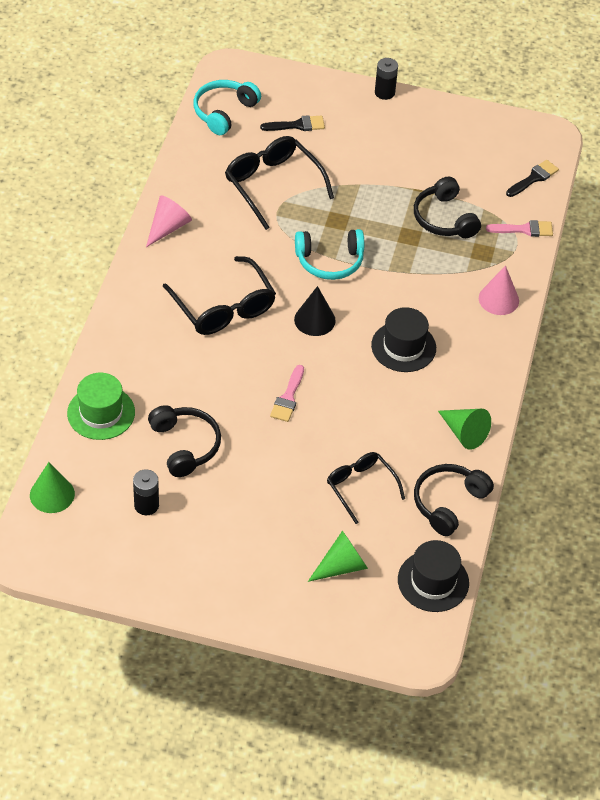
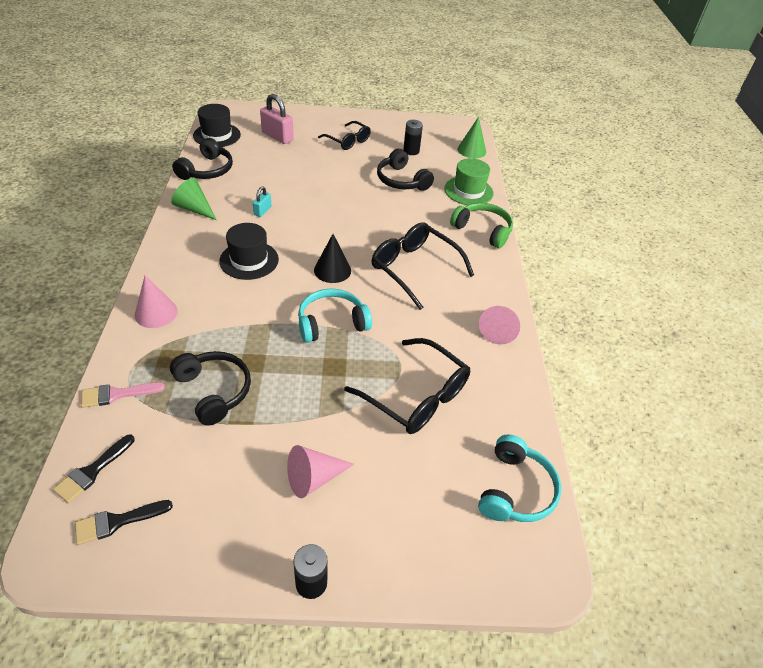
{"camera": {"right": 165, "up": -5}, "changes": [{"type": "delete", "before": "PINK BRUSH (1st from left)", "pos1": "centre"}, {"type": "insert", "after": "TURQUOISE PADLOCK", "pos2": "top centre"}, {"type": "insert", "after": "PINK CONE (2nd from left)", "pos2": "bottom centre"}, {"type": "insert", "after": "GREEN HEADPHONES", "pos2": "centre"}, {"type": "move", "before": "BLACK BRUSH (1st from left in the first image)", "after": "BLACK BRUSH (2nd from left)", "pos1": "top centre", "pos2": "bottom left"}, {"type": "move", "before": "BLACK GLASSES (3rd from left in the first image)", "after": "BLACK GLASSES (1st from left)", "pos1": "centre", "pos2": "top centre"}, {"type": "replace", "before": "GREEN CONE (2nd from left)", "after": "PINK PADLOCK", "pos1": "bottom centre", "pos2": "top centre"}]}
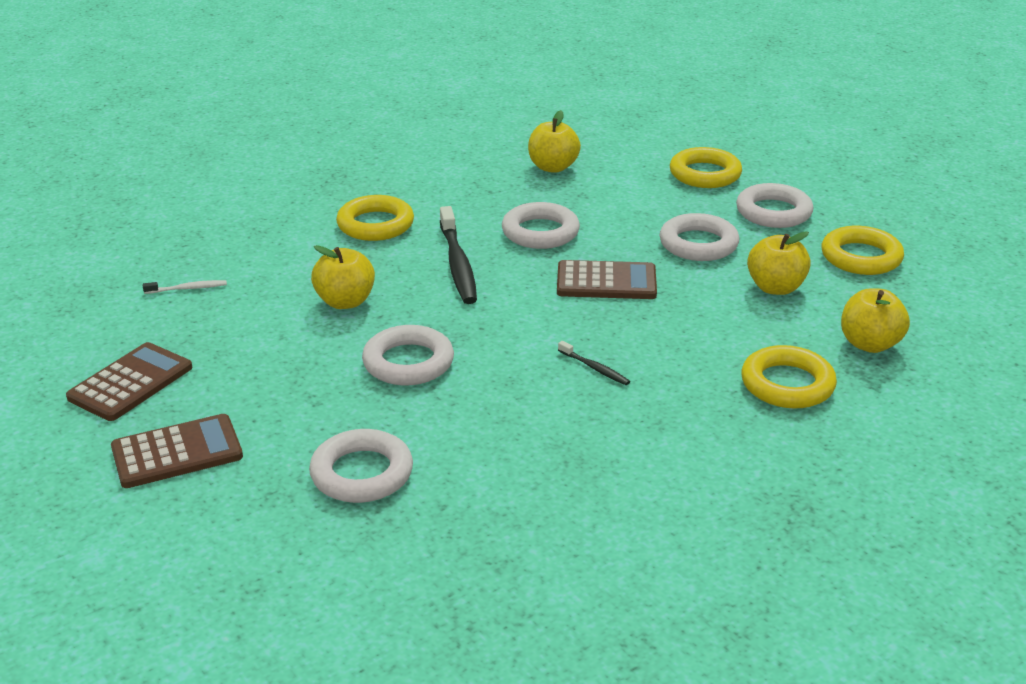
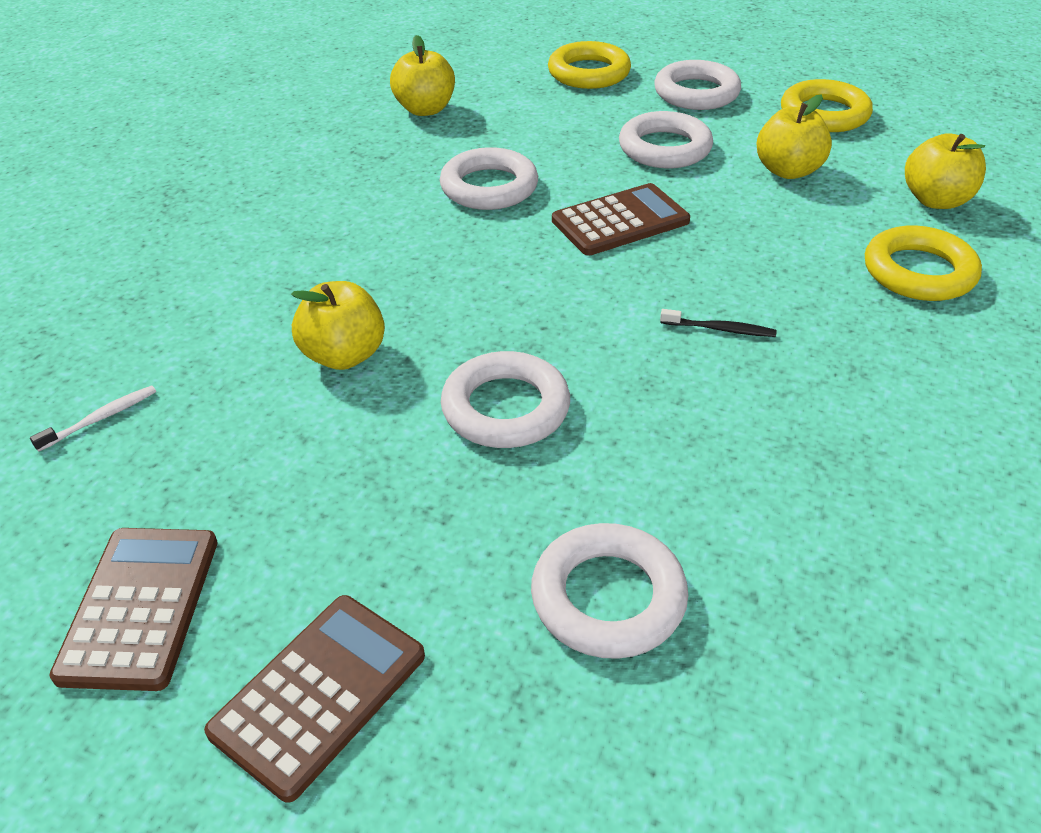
{"camera": {"right": -30, "up": 10}, "changes": [{"type": "delete", "before": "YELLOW RING (1st from left)", "pos1": "top centre"}, {"type": "delete", "before": "BLACK TOOTHBRUSH (1st from left)", "pos1": "centre"}]}
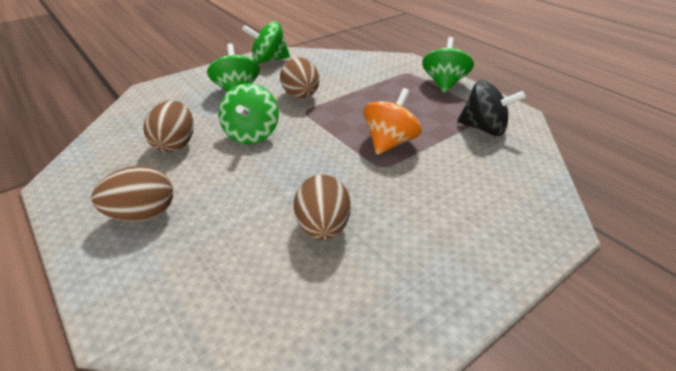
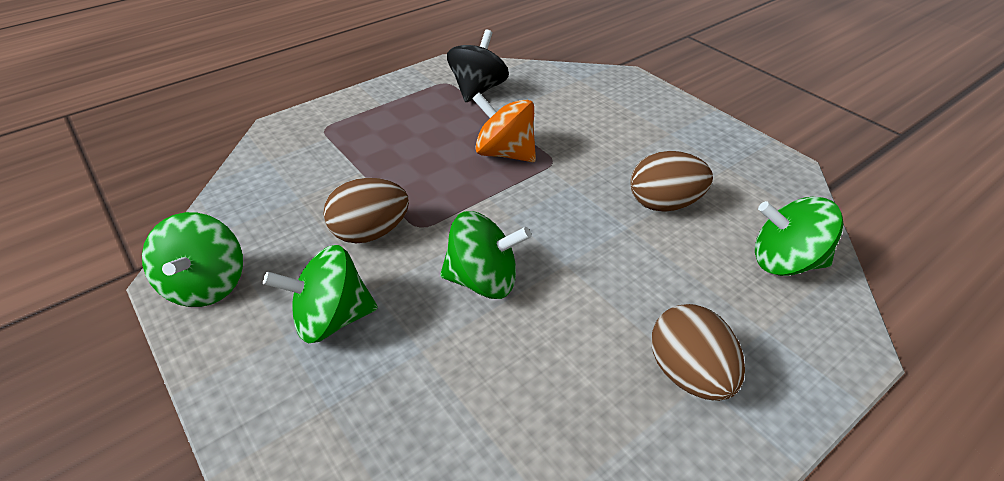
{"camera": {"right": -90, "up": 5}, "changes": [{"type": "delete", "before": "BROWN EGG (2nd from left)", "pos1": "middle left"}, {"type": "move", "before": "GREEN SPINNING TOP (4th from left)", "pos1": "top centre", "pos2": "middle right"}]}
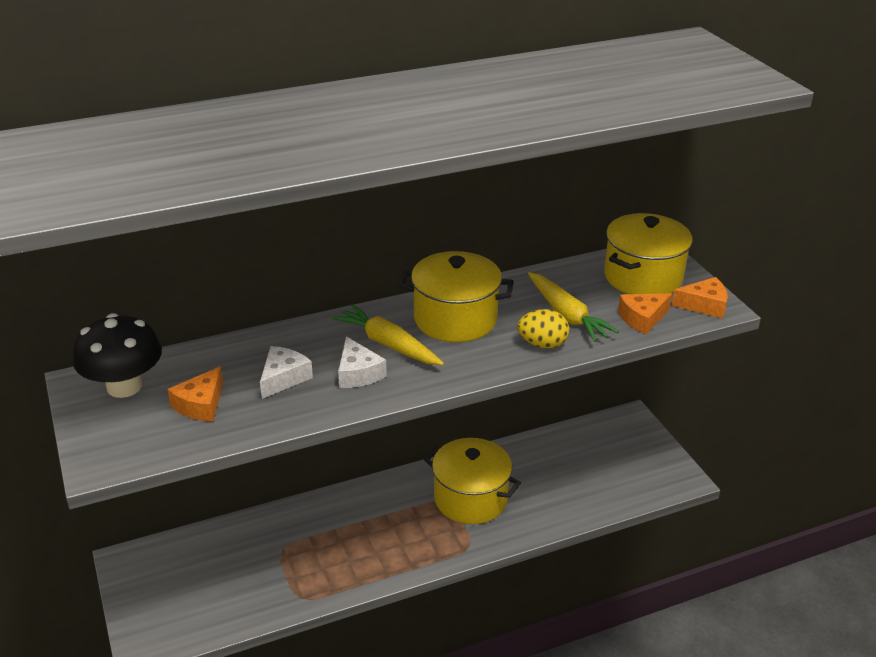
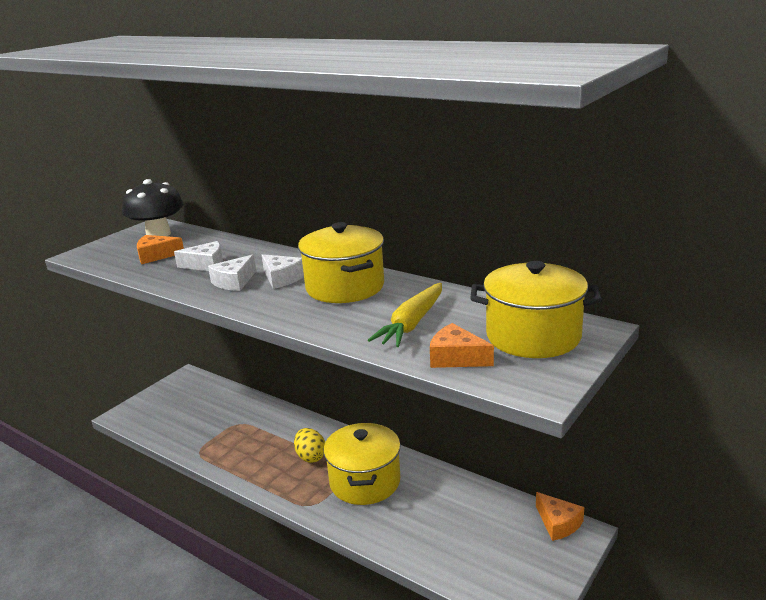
{"camera": {"right": 60, "up": -10}, "changes": [{"type": "move", "before": "YELLOW EGG", "pos1": "centre", "pos2": "bottom centre"}, {"type": "move", "before": "ORANGE CHEESE (3rd from left)", "pos1": "middle right", "pos2": "bottom right"}, {"type": "replace", "before": "YELLOW CARROT (1st from left)", "after": "WHITE CHEESE (3rd from left)", "pos1": "centre", "pos2": "centre"}]}
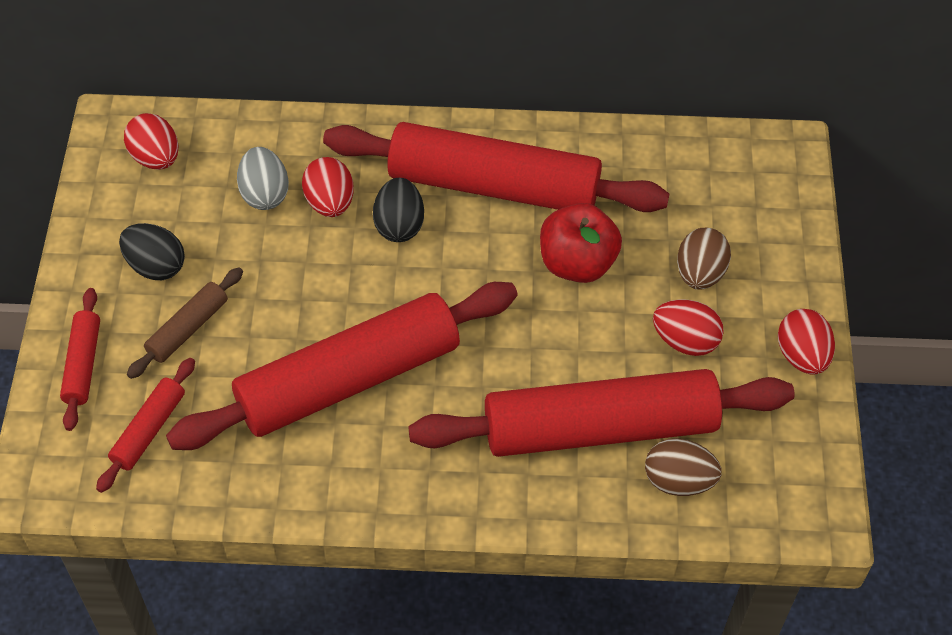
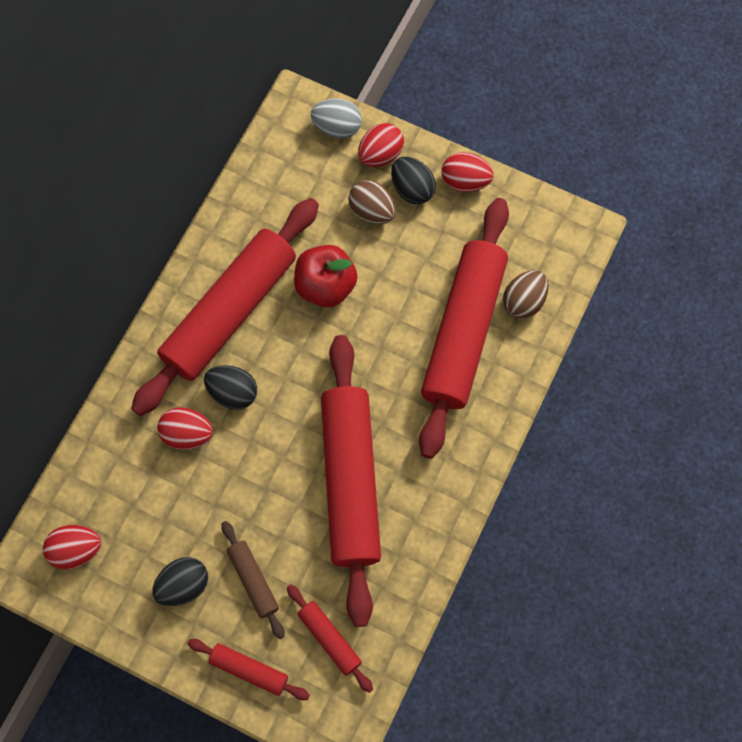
{"camera": {"right": -65, "up": 15}, "changes": [{"type": "insert", "after": "BLACK EGG (3rd from left)", "pos2": "top centre"}, {"type": "move", "before": "GREY EGG", "pos1": "top left", "pos2": "top centre"}, {"type": "move", "before": "RED EGG (3rd from left)", "pos1": "middle right", "pos2": "top centre"}]}
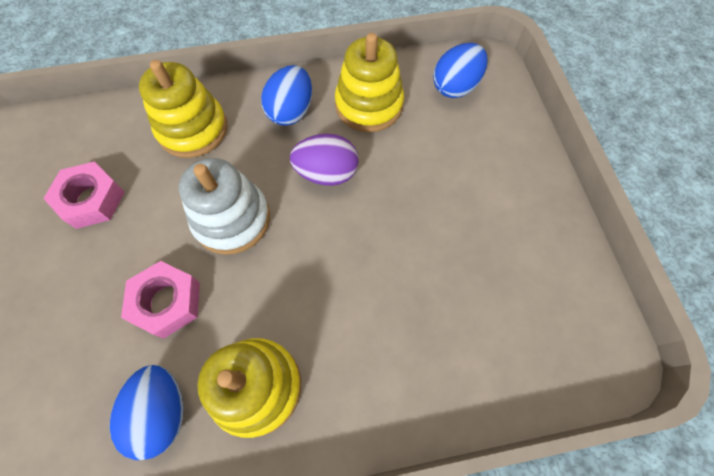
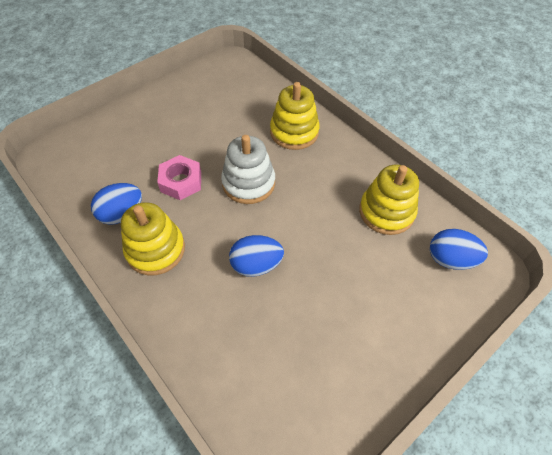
{"camera": {"right": 60, "up": -10}, "changes": [{"type": "delete", "before": "PINK NUT (1st from left)", "pos1": "middle left"}, {"type": "delete", "before": "PURPLE EGG", "pos1": "centre"}, {"type": "move", "before": "BLUE EGG (2nd from left)", "pos1": "top centre", "pos2": "centre"}]}
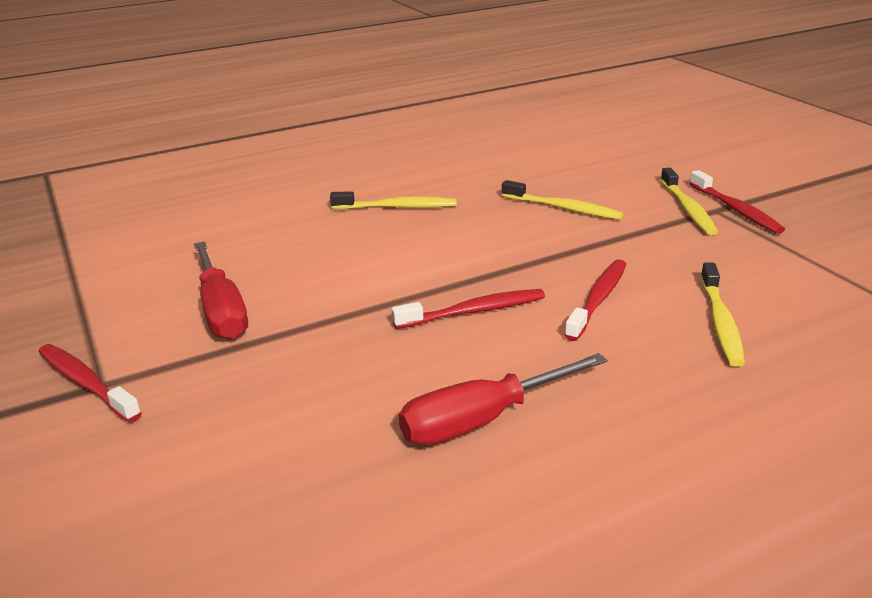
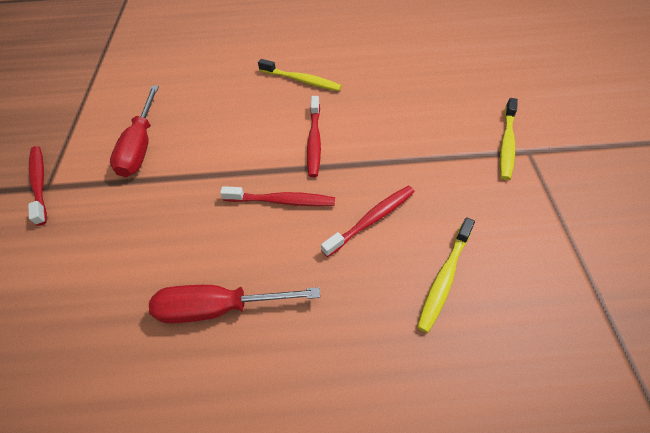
{"camera": {"right": 25, "up": 25}, "changes": [{"type": "delete", "before": "YELLOW TOOTHBRUSH (2nd from left)", "pos1": "centre"}, {"type": "move", "before": "RED TOOTHBRUSH (4th from left in the first image)", "after": "RED TOOTHBRUSH (3rd from left)", "pos1": "middle right", "pos2": "top centre"}]}
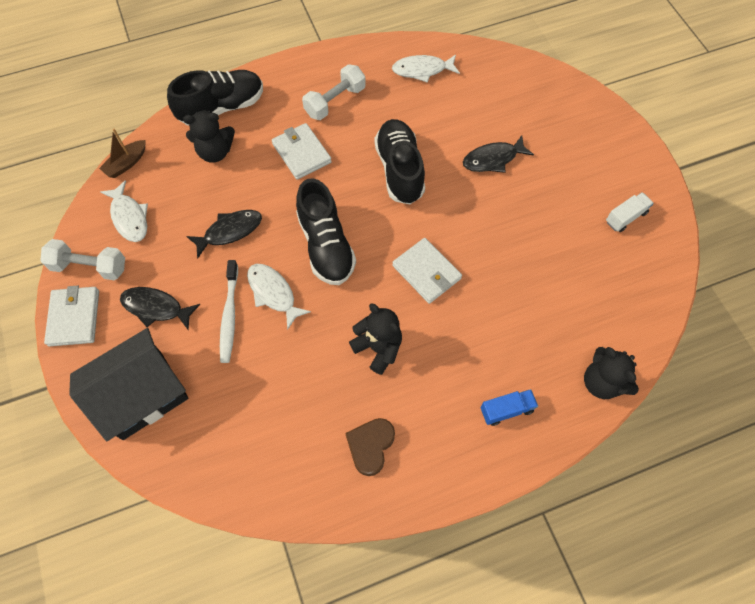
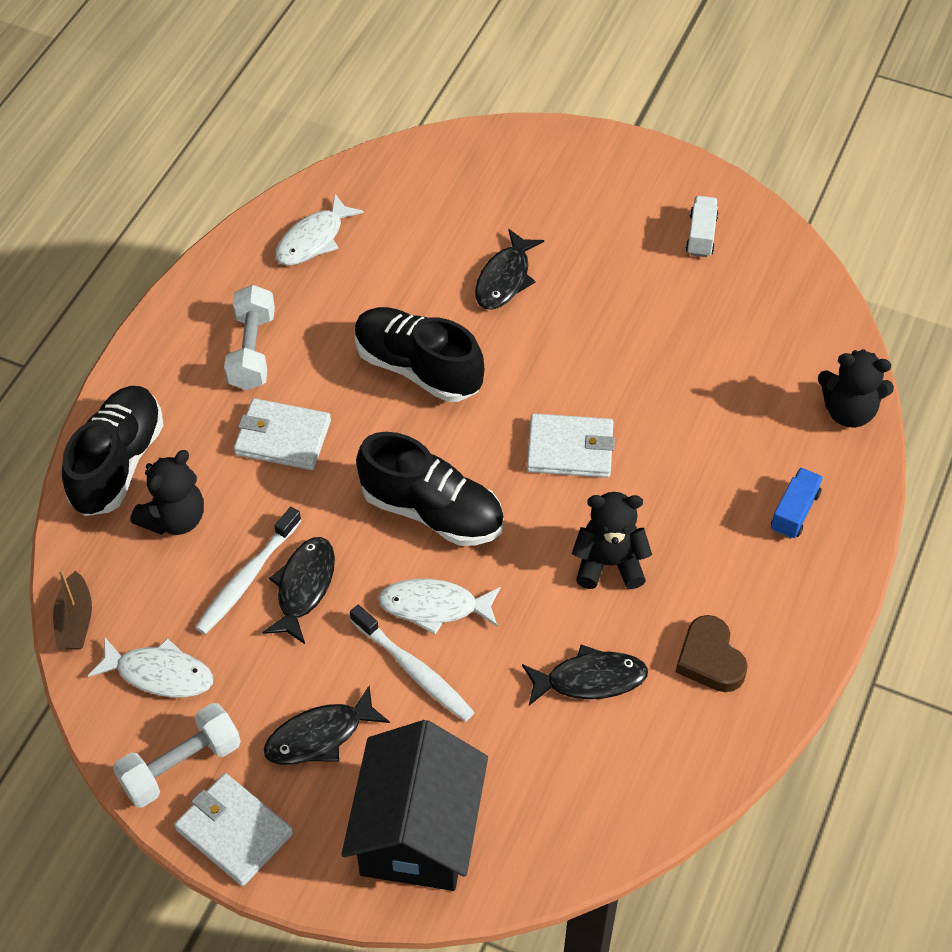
{"camera": {"right": -45, "up": -10}, "changes": [{"type": "insert", "after": "WHITE TOOTHBRUSH (1st from left)", "pos2": "middle left"}, {"type": "insert", "after": "BLACK FISH (4th from left)", "pos2": "bottom centre"}]}
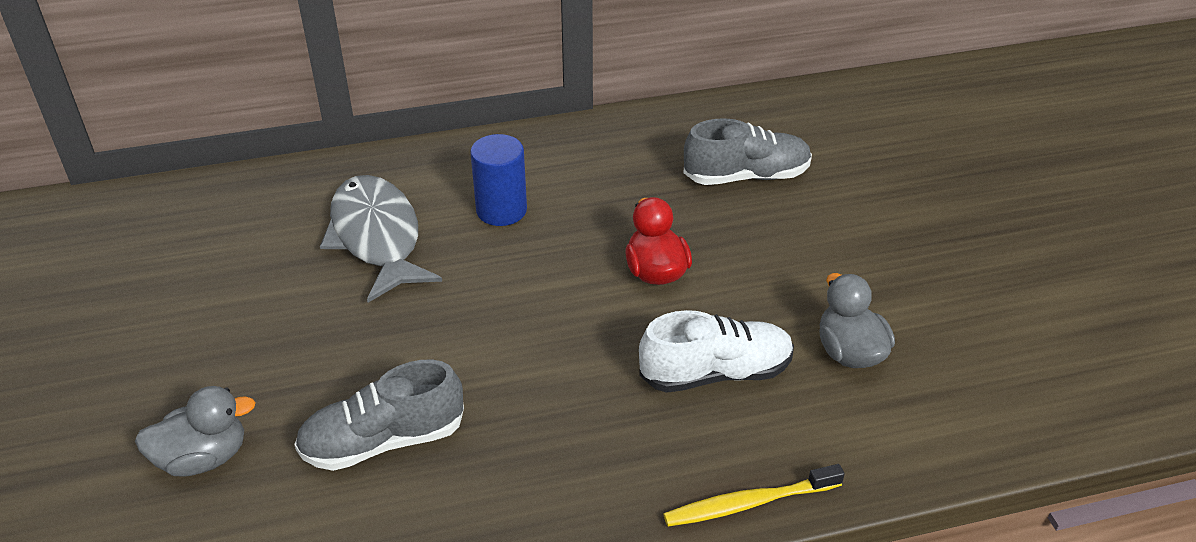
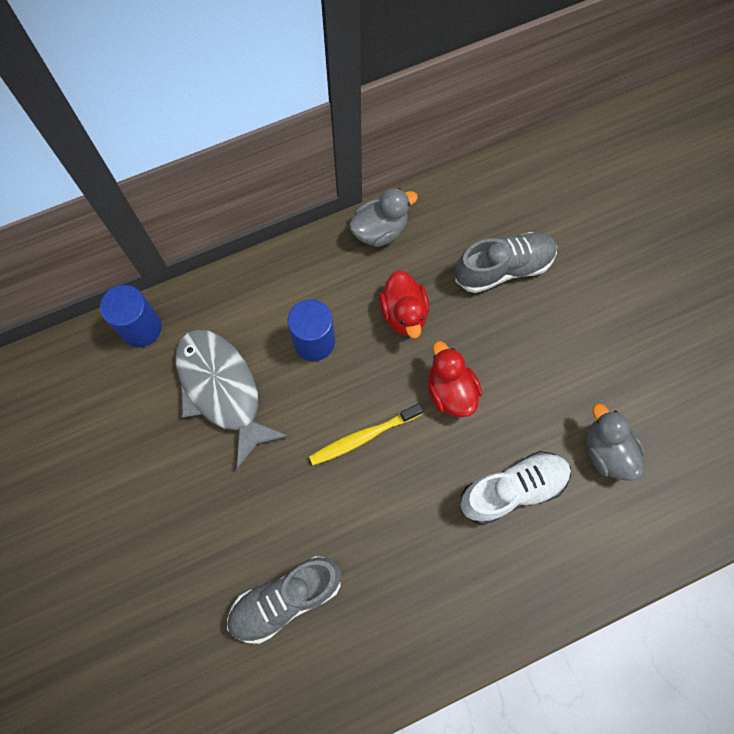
{"camera": {"right": -10, "up": 30}, "changes": [{"type": "insert", "after": "BLUE CYLINDER (1st from left)", "pos2": "middle left"}, {"type": "insert", "after": "RED DUCK (1st from left)", "pos2": "centre"}, {"type": "move", "before": "GREY DUCK (1st from left)", "pos1": "bottom left", "pos2": "top centre"}, {"type": "move", "before": "YELLOW TOOTHBRUSH", "pos1": "bottom centre", "pos2": "centre"}]}
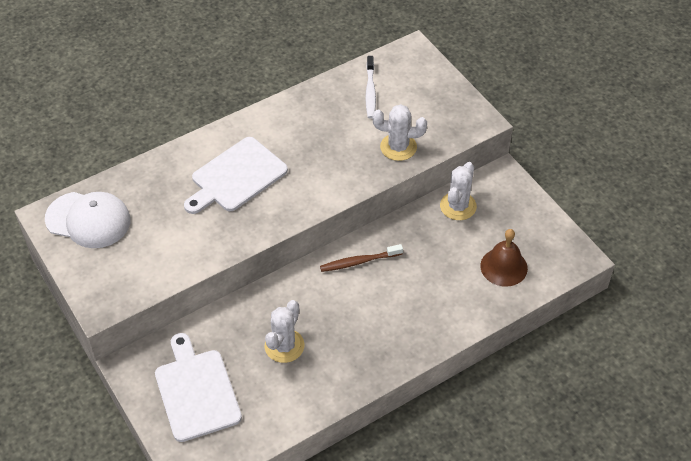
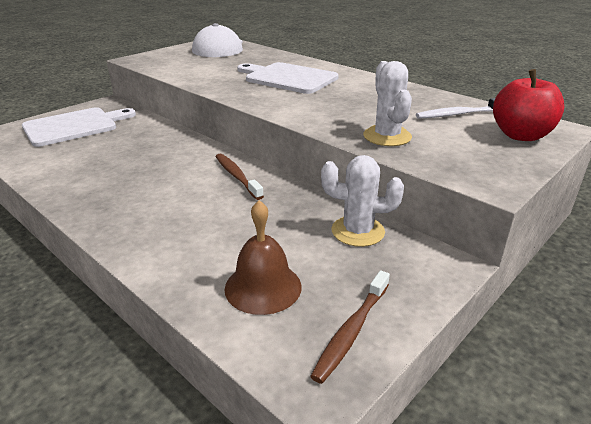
{"camera": {"right": 75, "up": -20}, "changes": [{"type": "delete", "before": "WHITE CACTUS (1st from left)", "pos1": "bottom centre"}, {"type": "insert", "after": "BROWN TOOTHBRUSH (2nd from left)", "pos2": "bottom centre"}, {"type": "insert", "after": "RED APPLE", "pos2": "top right"}]}
